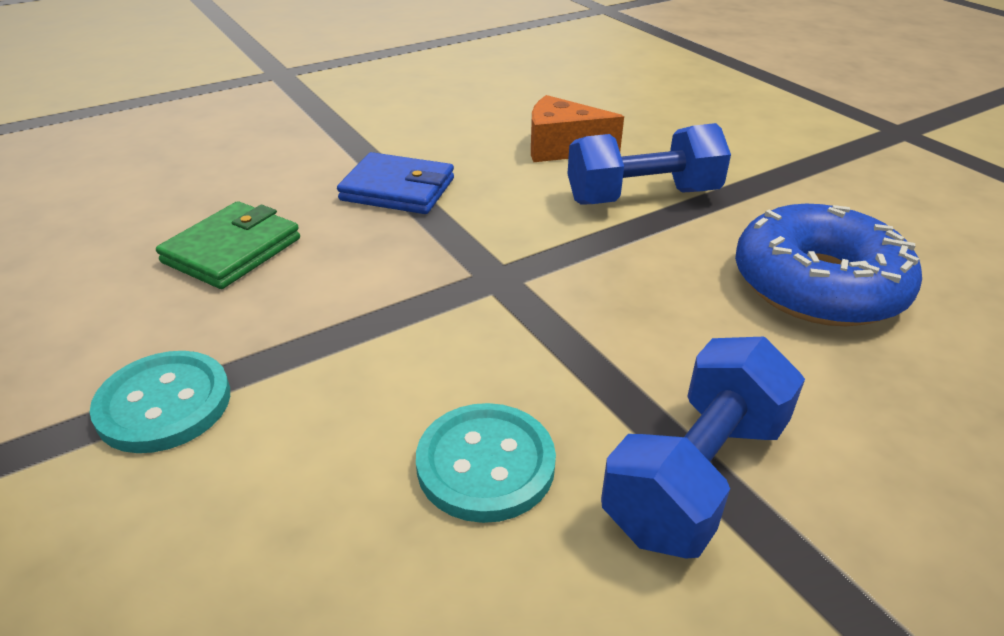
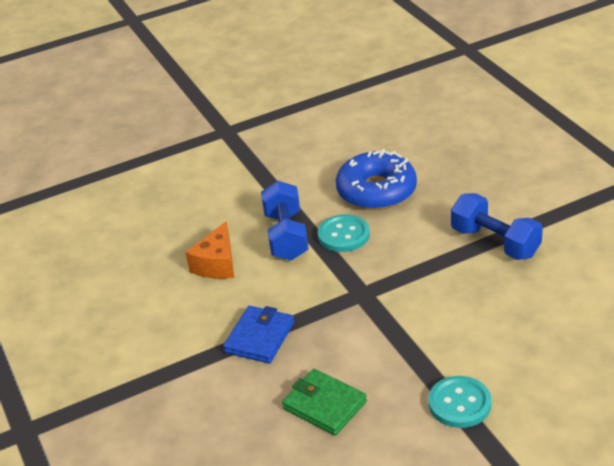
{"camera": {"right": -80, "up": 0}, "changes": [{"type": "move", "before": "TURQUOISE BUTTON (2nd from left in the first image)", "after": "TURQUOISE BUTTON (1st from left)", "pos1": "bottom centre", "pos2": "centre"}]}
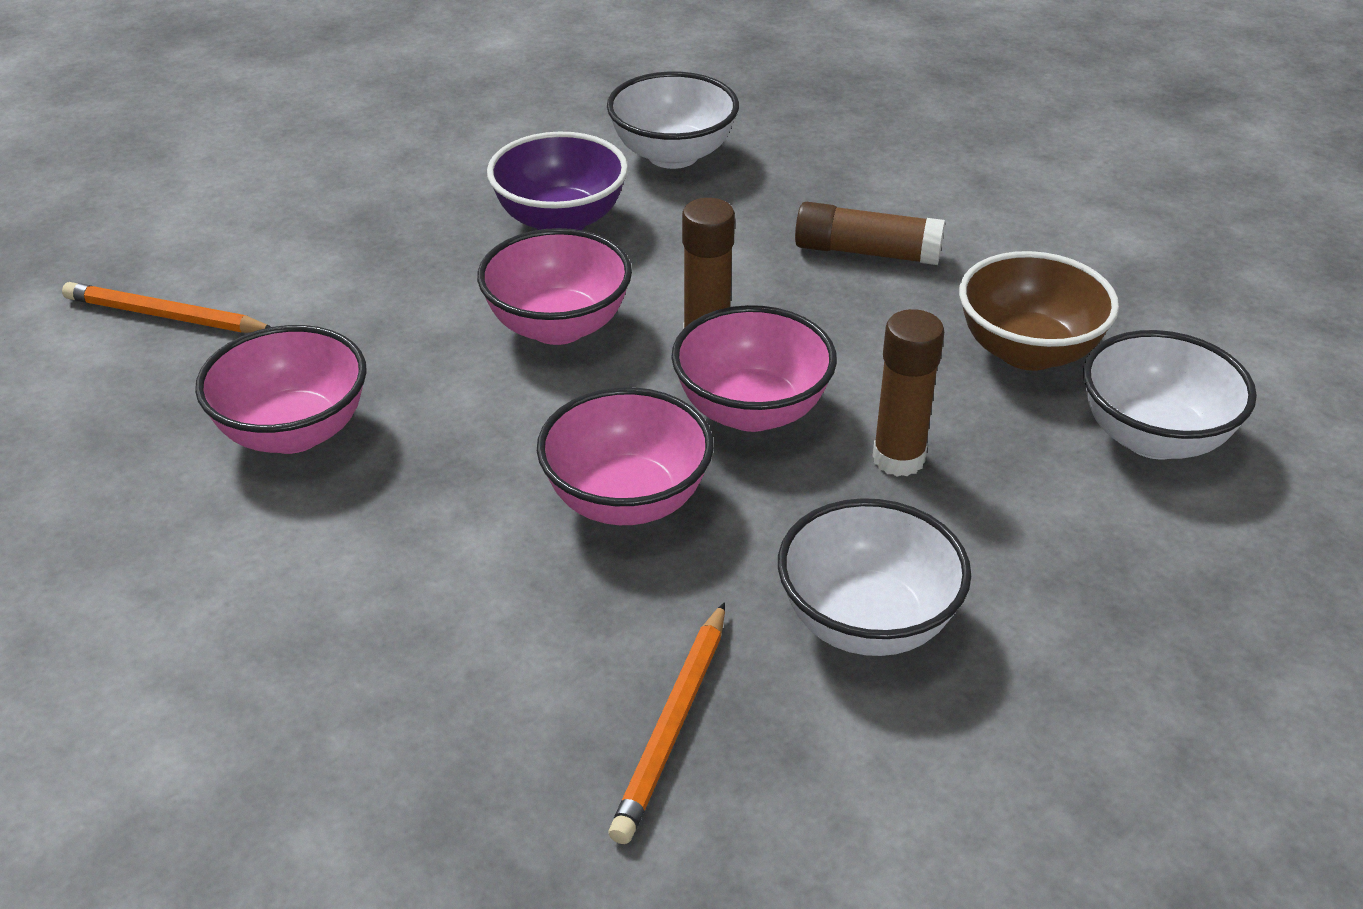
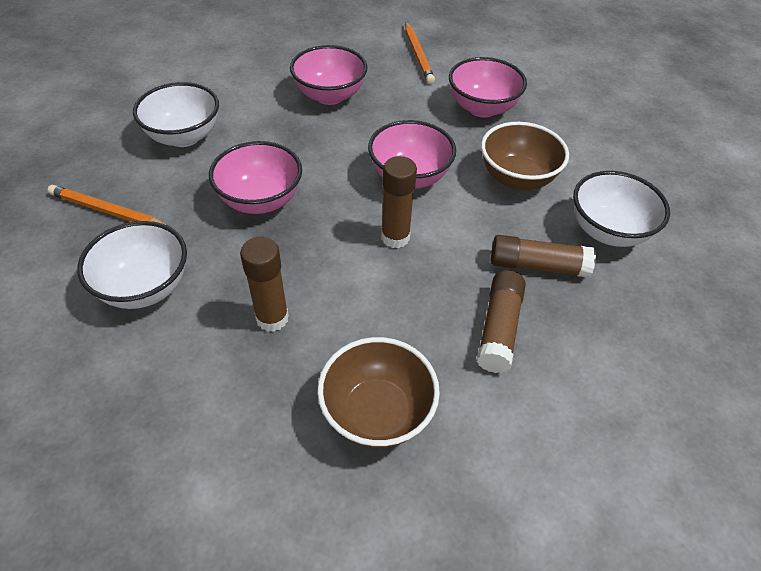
{"camera": {"right": 90, "up": 10}, "changes": [{"type": "insert", "after": "BROWN GLUE STICK (4th from left)", "pos2": "middle right"}, {"type": "move", "before": "PINK BOWL (4th from left)", "pos1": "centre", "pos2": "top centre"}, {"type": "move", "before": "WHITE BOWL (3rd from left in the first image)", "after": "WHITE BOWL (2nd from left)", "pos1": "middle right", "pos2": "top left"}, {"type": "recolor", "before": "PURPLE BOWL", "after": "BROWN BOWL (2nd from left)", "pos1": "top centre", "pos2": "top right"}, {"type": "rotate", "before": "ORANGE PENCIL (1st from left in the first image)", "pos1": "middle left", "pos2": "top centre", "turn": 150}]}
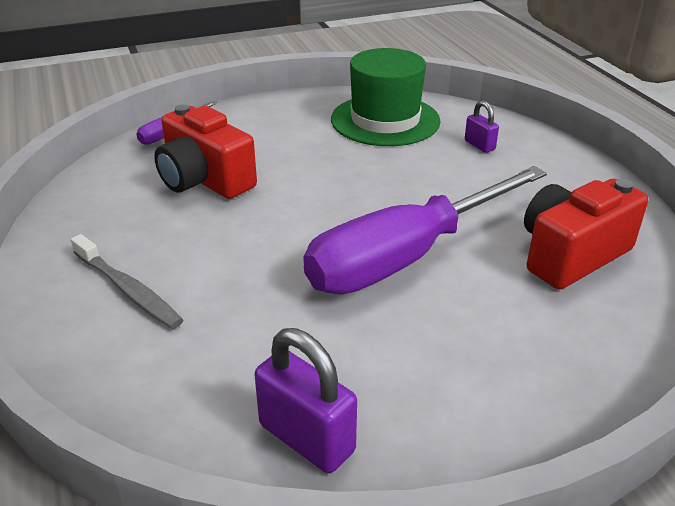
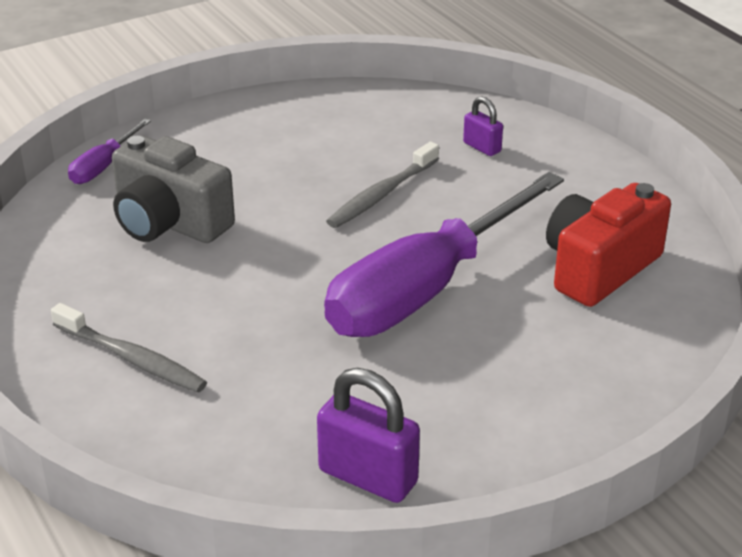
{"camera": {"right": -10, "up": 0}, "changes": [{"type": "delete", "before": "GREEN HAT", "pos1": "top centre"}, {"type": "insert", "after": "GREY TOOTHBRUSH (2nd from left)", "pos2": "top centre"}, {"type": "recolor", "before": "RED CAMERA (1st from left)", "after": "GREY CAMERA", "pos1": "top left", "pos2": "middle left"}]}
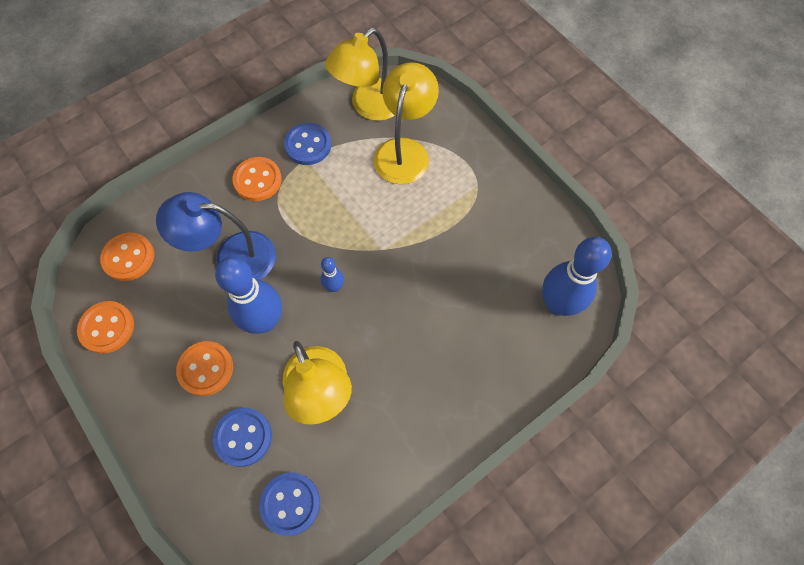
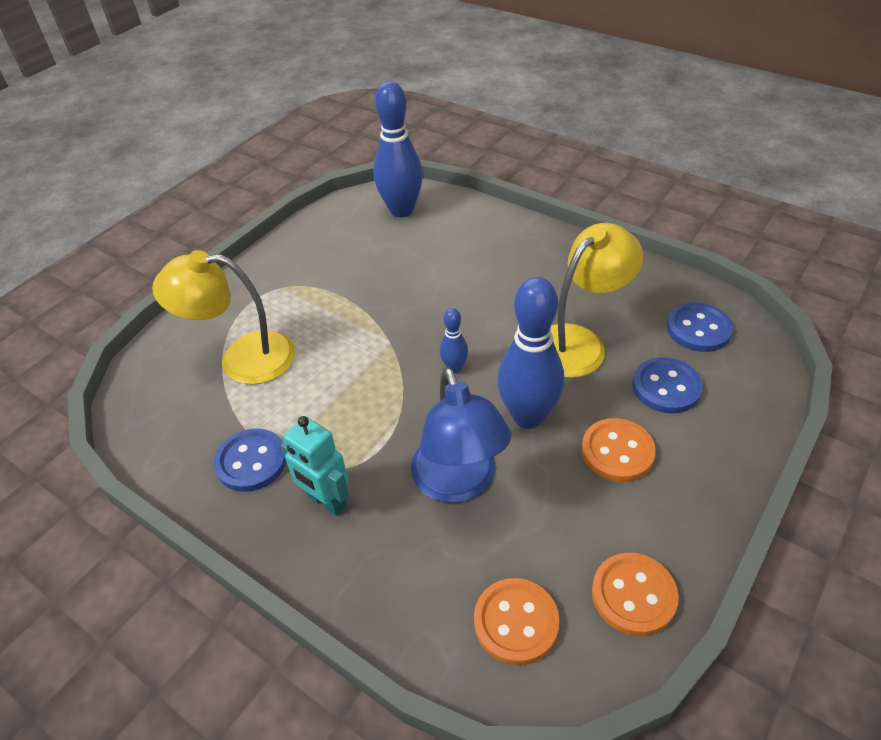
{"camera": {"right": -105, "up": -20}, "changes": [{"type": "delete", "before": "YELLOW LAMP (2nd from left)", "pos1": "top centre"}, {"type": "replace", "before": "ORANGE BUTTON (4th from left)", "after": "TURQUOISE ROBOT", "pos1": "top left", "pos2": "centre"}]}
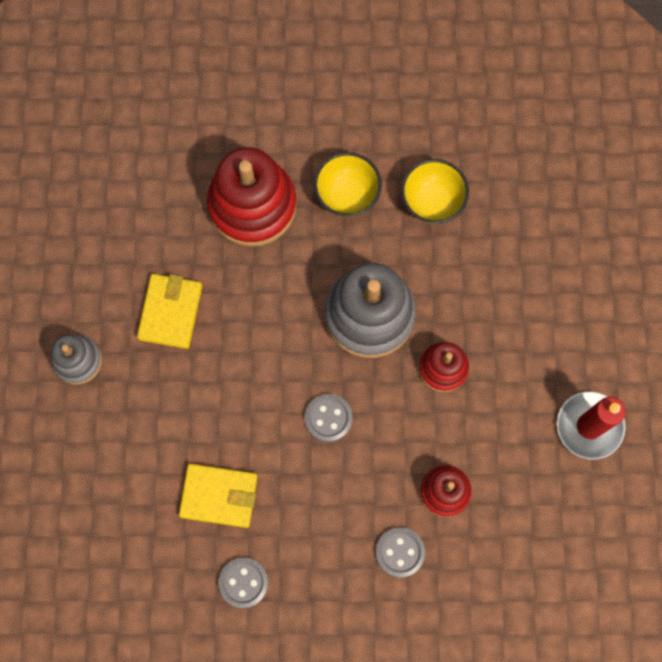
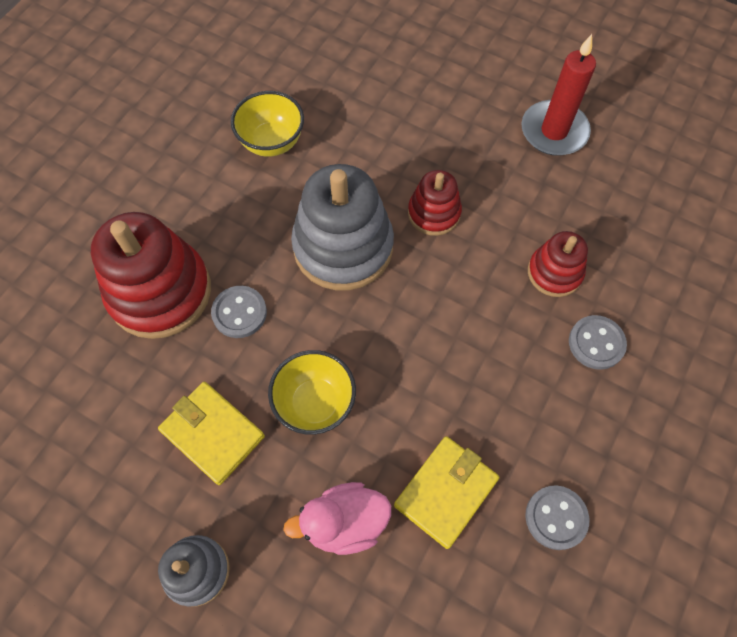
{"camera": {"right": -60, "up": -10}, "changes": [{"type": "insert", "after": "PINK DUCK", "pos2": "bottom centre"}, {"type": "move", "before": "GREY BUTTON (2nd from left in the first image)", "after": "GREY BUTTON (1st from left)", "pos1": "centre", "pos2": "middle left"}, {"type": "move", "before": "YELLOW BOWL (1st from left in the first image)", "after": "YELLOW BOWL (2nd from left)", "pos1": "top centre", "pos2": "centre"}]}
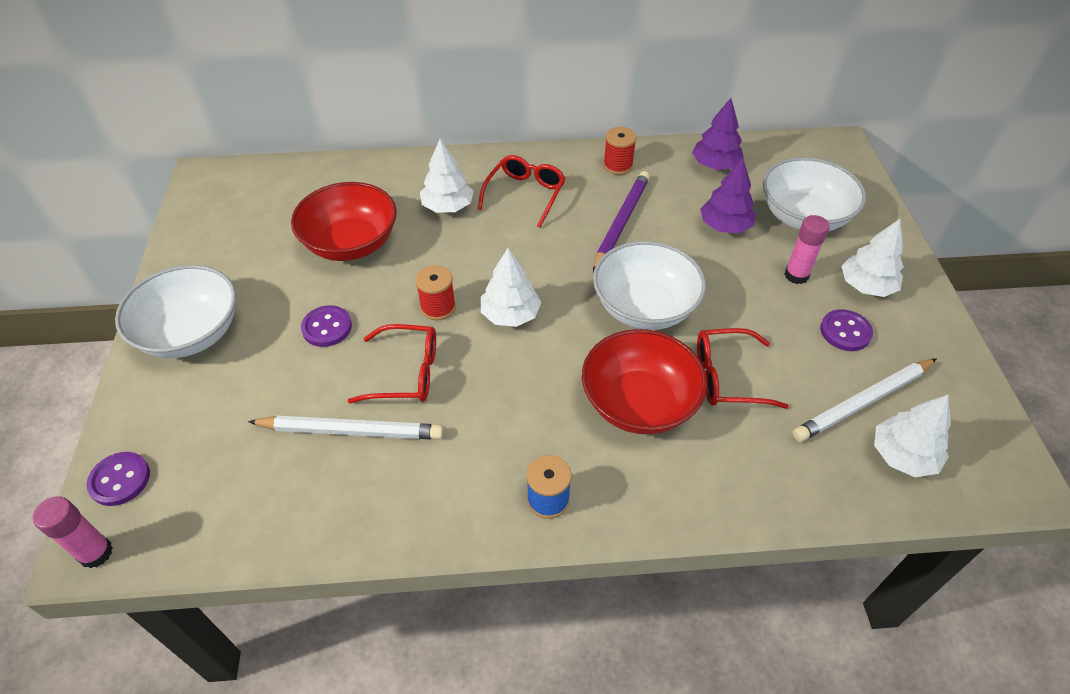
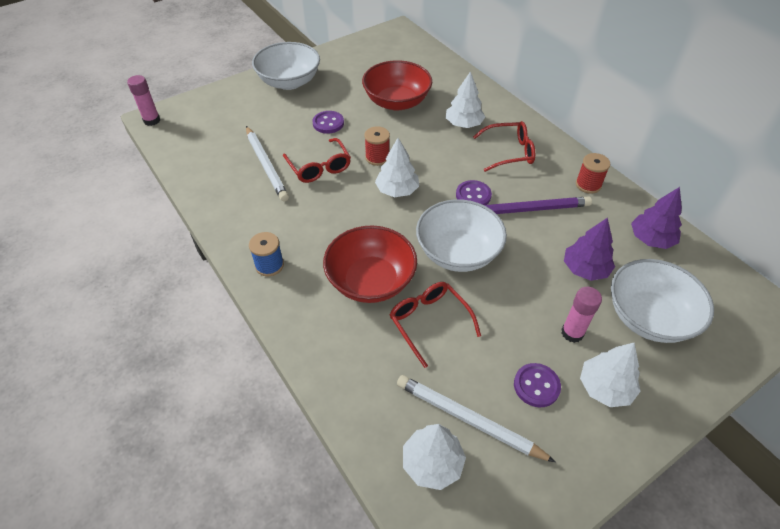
{"camera": {"right": 60, "up": 0}, "changes": [{"type": "move", "before": "PURPLE BUTTON (1st from left in the first image)", "after": "PURPLE BUTTON (2nd from left)", "pos1": "bottom left", "pos2": "centre"}]}
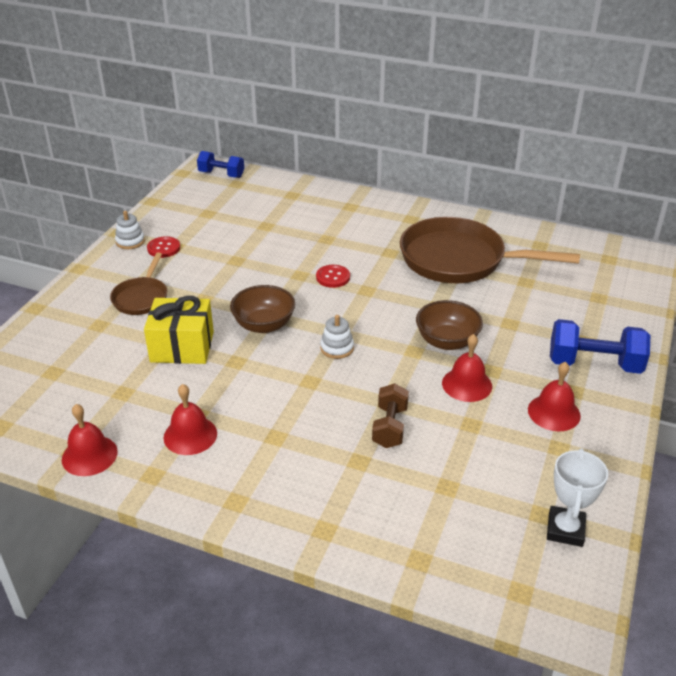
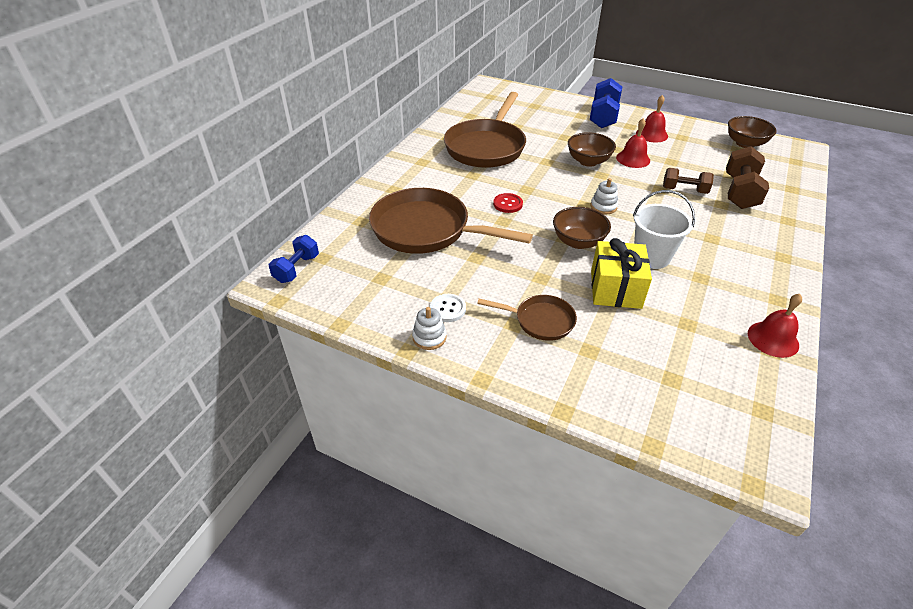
{"camera": {"right": -85, "up": 5}, "changes": [{"type": "delete", "before": "RED BELL (2nd from left)", "pos1": "middle left"}, {"type": "insert", "after": "BROWN PAN (1st from left)", "pos2": "centre"}, {"type": "insert", "after": "WHITE BUCKET", "pos2": "middle right"}, {"type": "insert", "after": "BROWN DUMBBELL (2nd from left)", "pos2": "top right"}, {"type": "replace", "before": "WHITE TROPHY", "after": "BROWN BOWL (3rd from left)", "pos1": "bottom right", "pos2": "top right"}, {"type": "recolor", "before": "RED BUTTON (1st from left)", "after": "WHITE BUTTON", "pos1": "middle left", "pos2": "centre"}]}
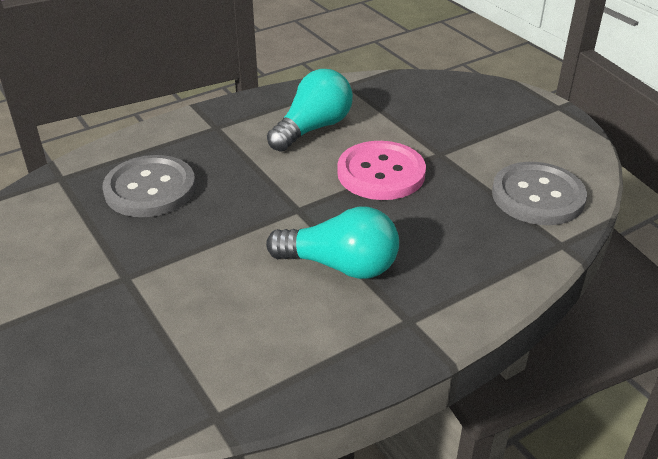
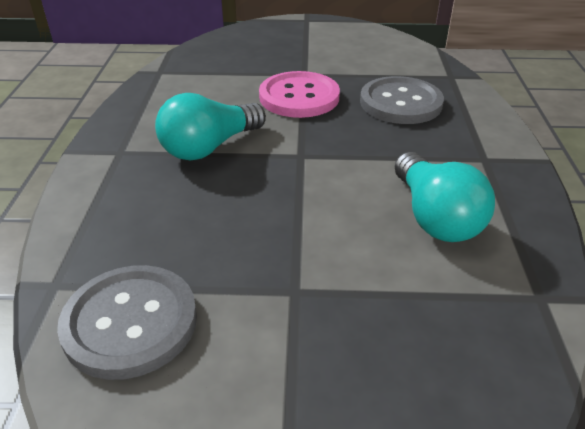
{"camera": {"right": 125, "up": 0}, "changes": [{"type": "move", "before": "PINK BUTTON", "pos1": "centre", "pos2": "top centre"}]}
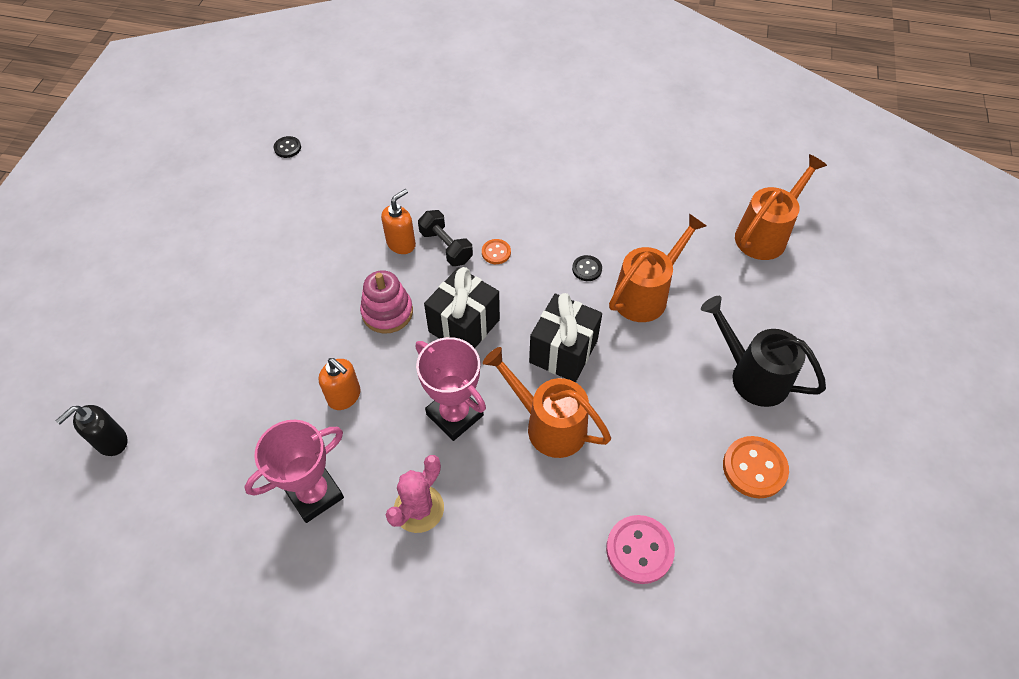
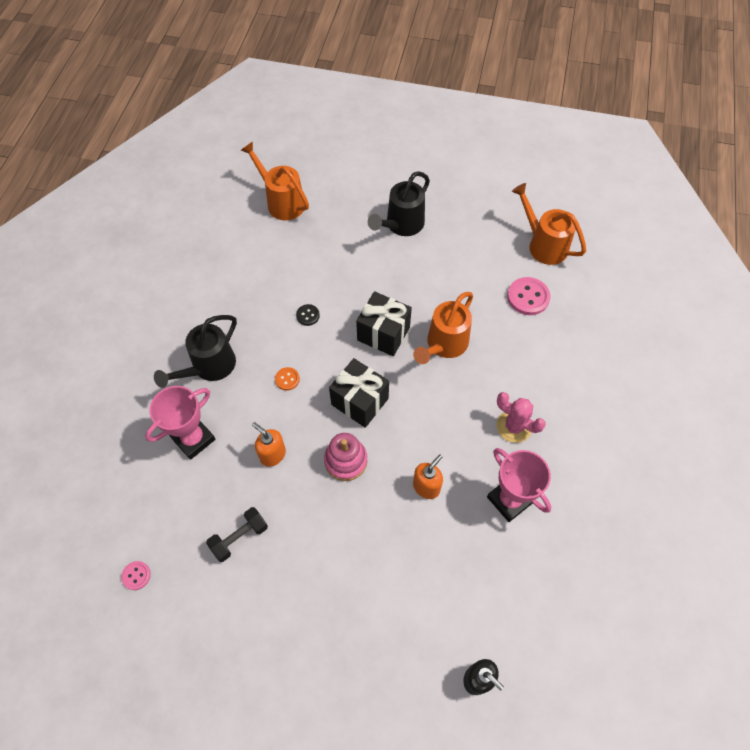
{"camera": {"right": -90, "up": 5}, "changes": [{"type": "delete", "before": "ORANGE BUTTON (2nd from left)", "pos1": "bottom right"}, {"type": "insert", "after": "BLACK WATERING CAN (1st from left)", "pos2": "middle left"}, {"type": "move", "before": "PINK TROPHY (2nd from left in the first image)", "after": "PINK TROPHY (1st from left)", "pos1": "centre", "pos2": "middle left"}, {"type": "move", "before": "BLACK DUMBBELL", "pos1": "centre", "pos2": "bottom left"}, {"type": "move", "before": "ORANGE WATERING CAN (2nd from left in the first image)", "after": "ORANGE WATERING CAN (3rd from left)", "pos1": "centre", "pos2": "top right"}, {"type": "recolor", "before": "BLACK BUTTON (1st from left)", "after": "PINK BUTTON (1st from left)", "pos1": "top left", "pos2": "bottom left"}]}
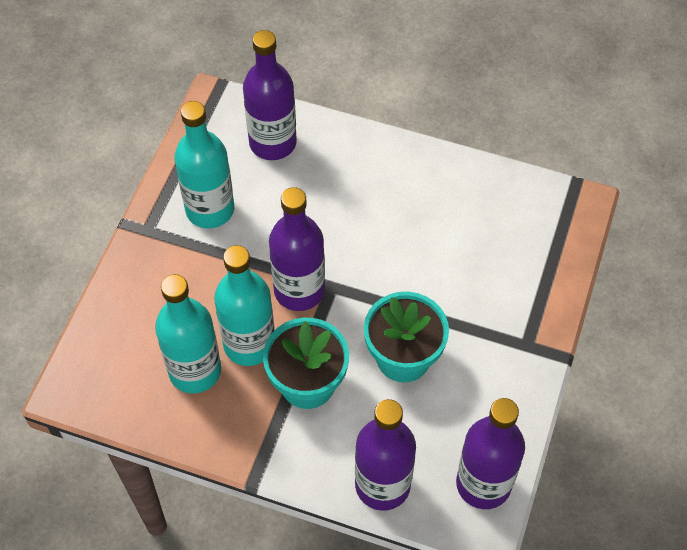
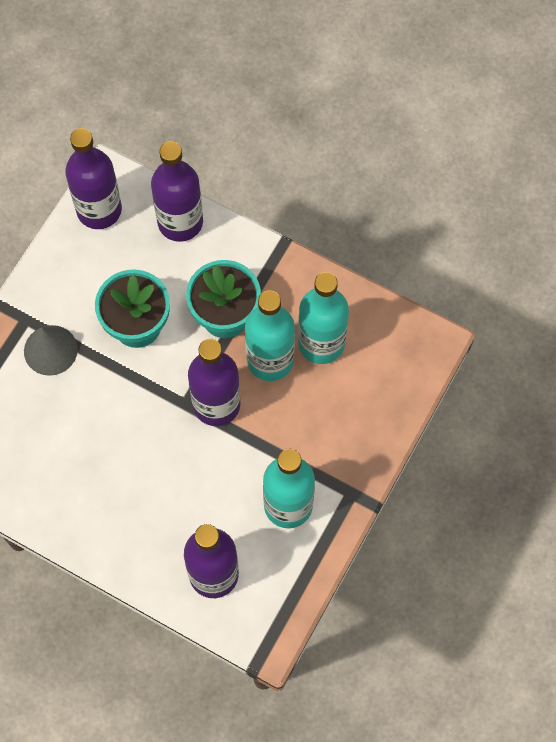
{"camera": {"right": -170, "up": 10}, "changes": [{"type": "insert", "after": "GREY CONE", "pos2": "middle left"}]}
